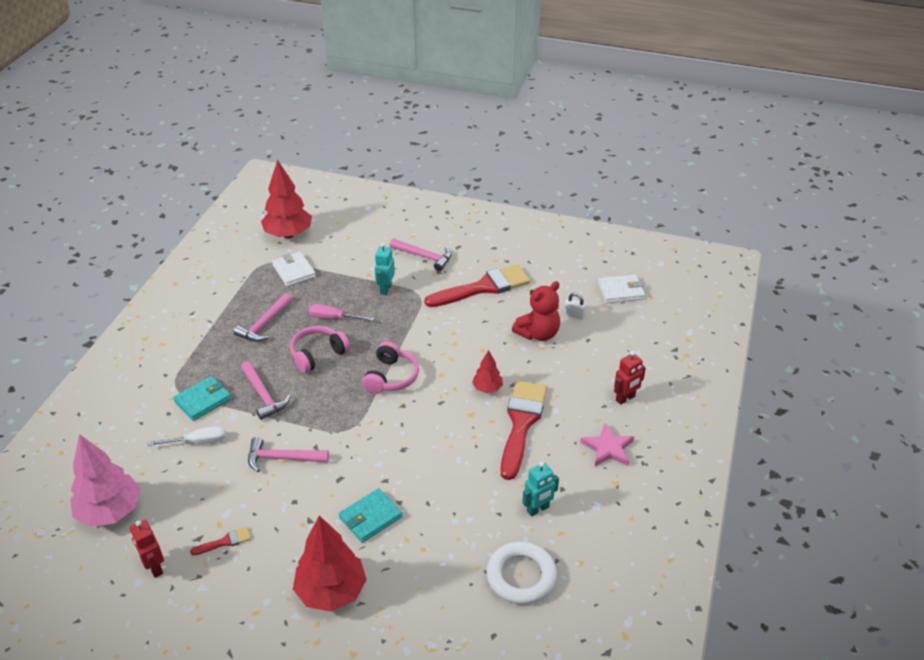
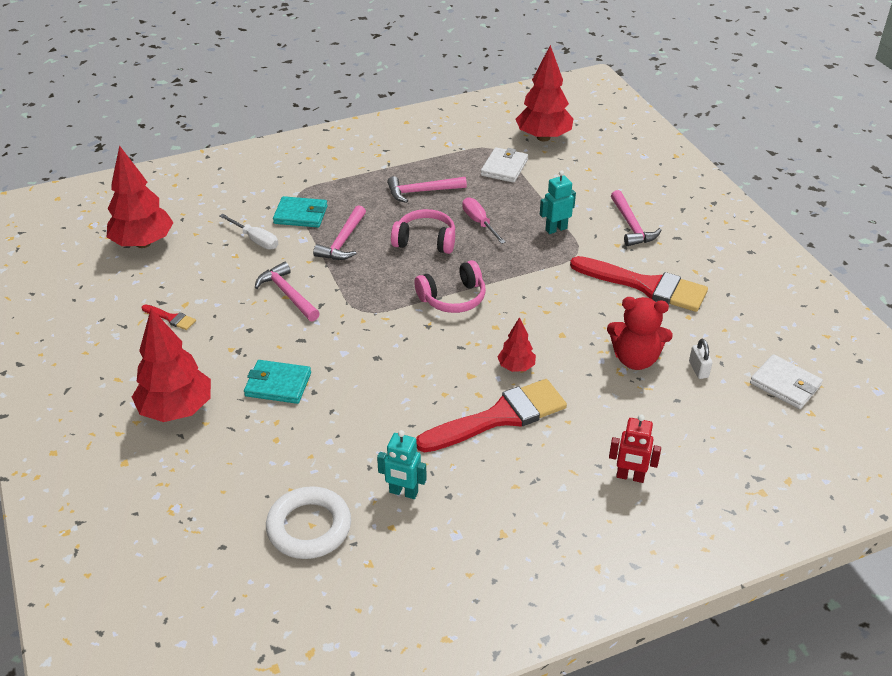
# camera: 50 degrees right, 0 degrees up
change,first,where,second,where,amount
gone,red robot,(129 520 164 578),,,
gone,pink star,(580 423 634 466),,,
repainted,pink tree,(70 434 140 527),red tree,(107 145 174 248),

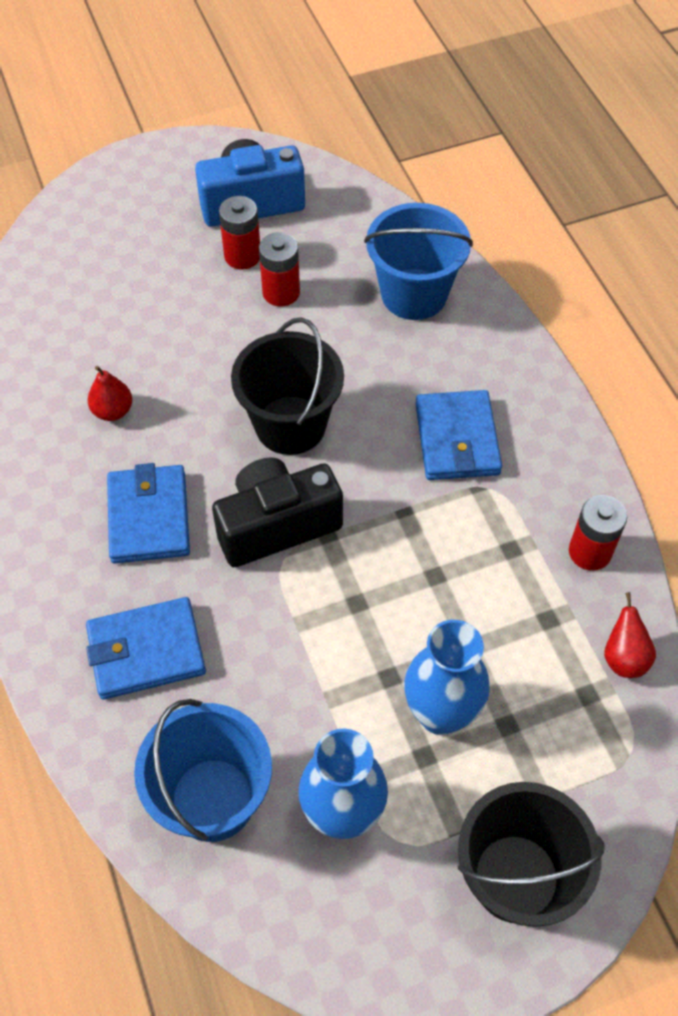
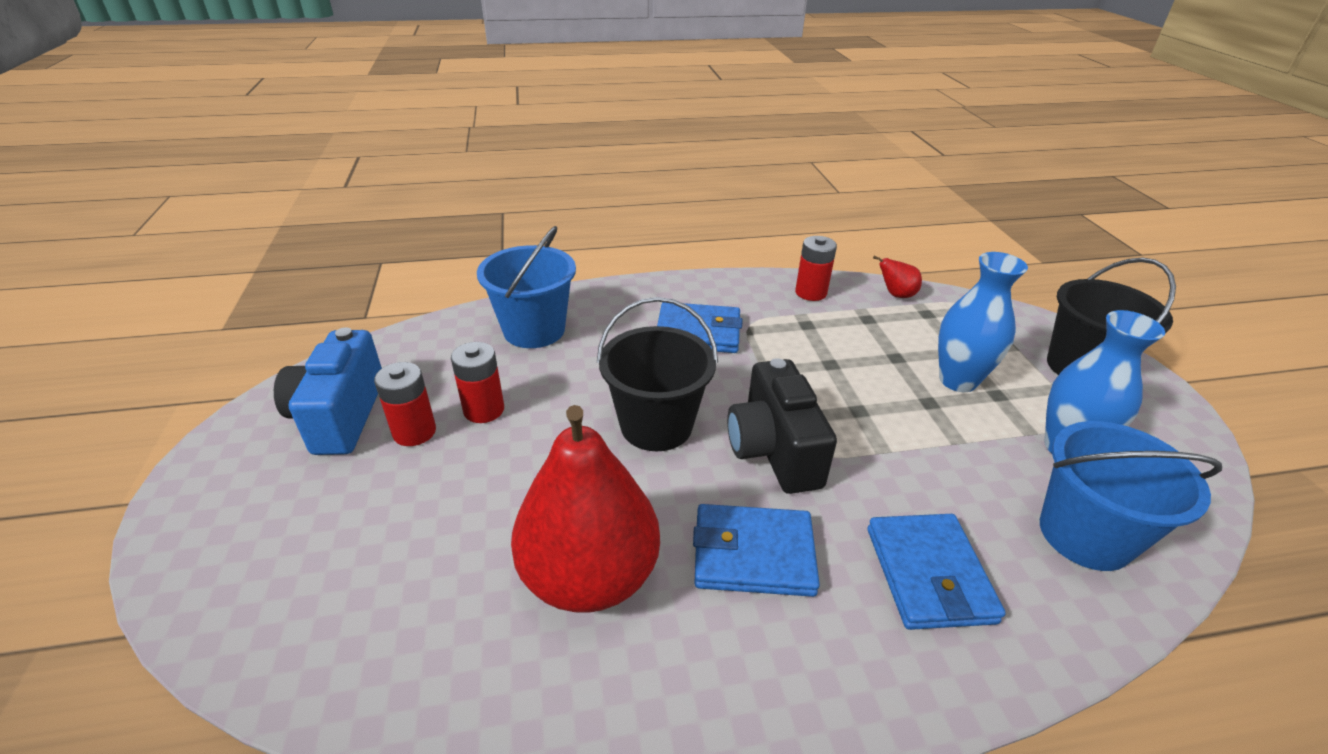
# camera: 80 degrees left, 20 degrees down
change,first,where,second,where,amount
scaled,red pear,(88 366 132 421),,(511 405 660 613),x2.48

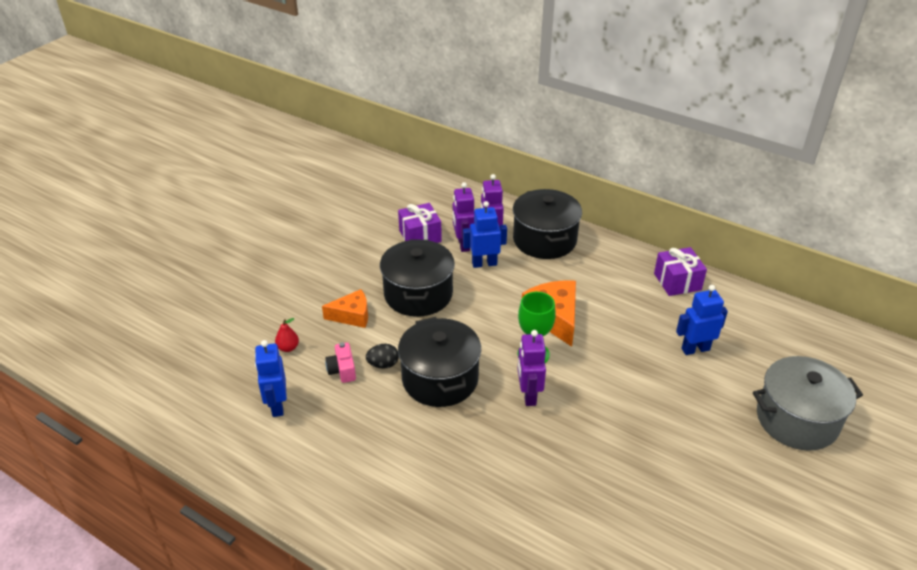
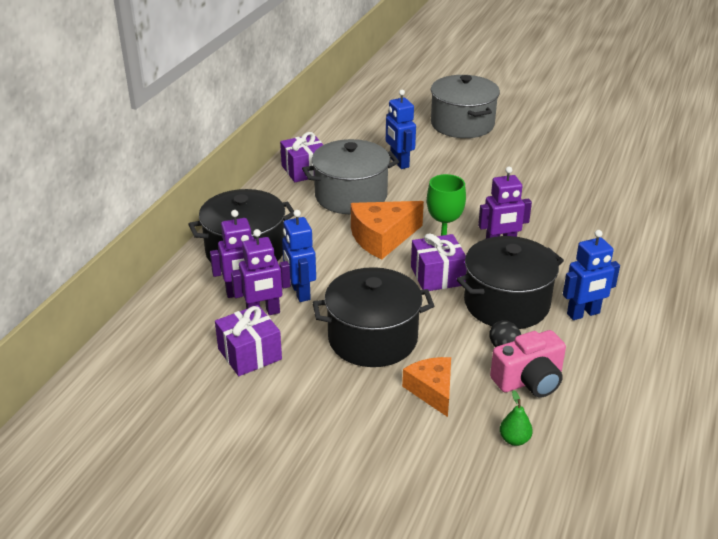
# camera: 100 degrees left, 5 degrees down
change,first,where,second,where,amount
new,,,grey pot,(302 139 399 214),
new,,,purple gift,(411 233 466 291),
shifted,blue robot,(255 340 287 417),,(563 230 620 320),
repainted,red pear,(275 318 299 352),green pear,(500 390 533 446),
scaled,pink camera,(325 342 356 383),,(490 330 566 398),x1.55

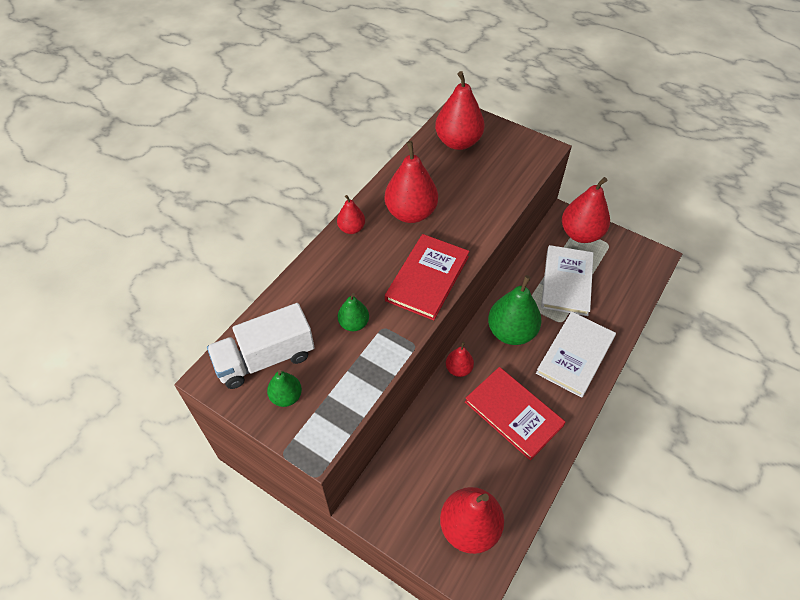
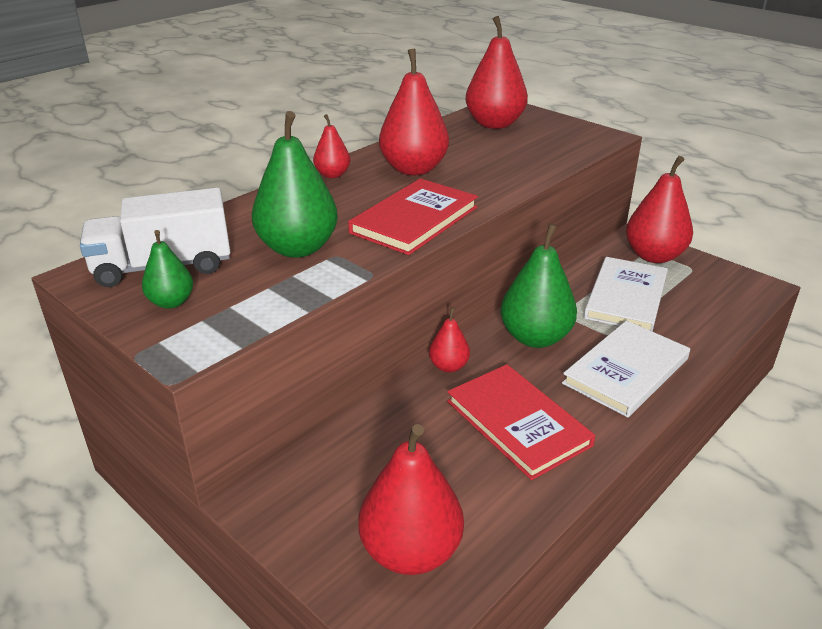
# camera: 10 degrees right, 20 degrees down
change,first,where,second,where,amount
scaled,green pear,(338 293 369 331),,(252 111 338 258),x1.91

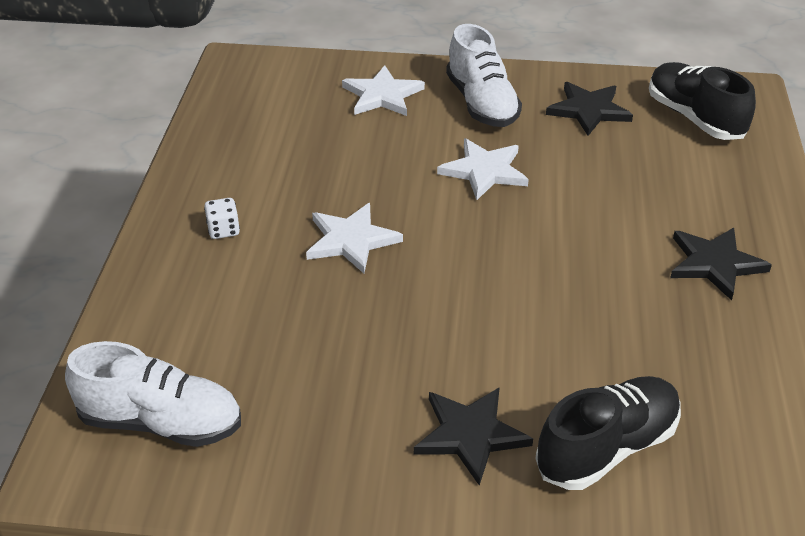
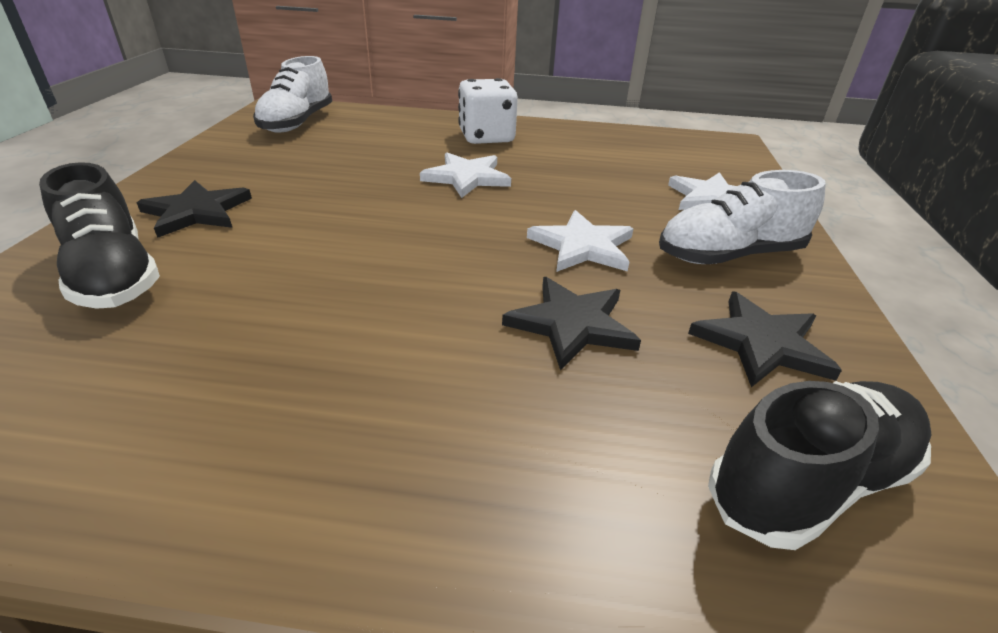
# camera: 90 degrees right, 5 degrees down
change,first,where,second,where,amount
shifted,black star,(670 228 772 301),,(502 277 641 371),
scaled,white dice,(204 198 240 239),,(458 78 518 144),x2.12

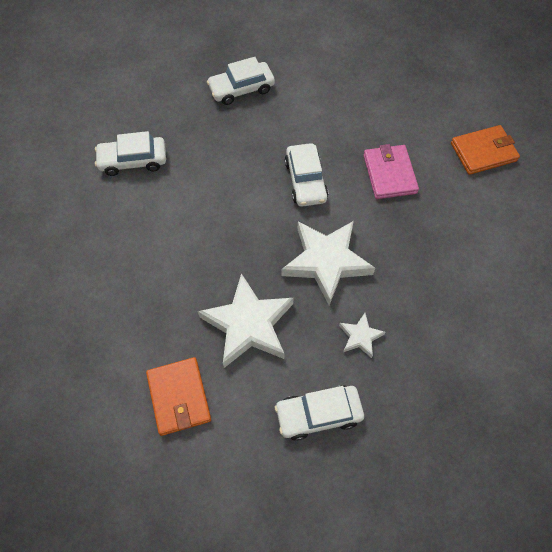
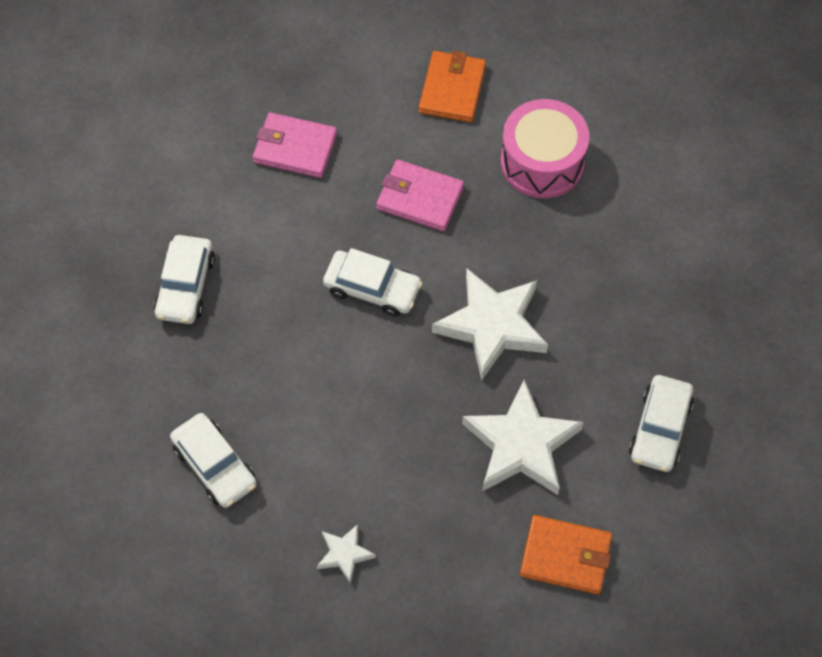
# camera: 60 degrees left, 0 degrees up
change,first,where,second,where,amount
new,,,pink wallet,(253 112 337 178),
new,,,pink drum,(501 99 589 198),
shifted,white star,(339 313 386 358),,(317 524 376 584),
rotated,white car,(95 131 166 176),,(170 413 257 508),60 degrees counterclockwise

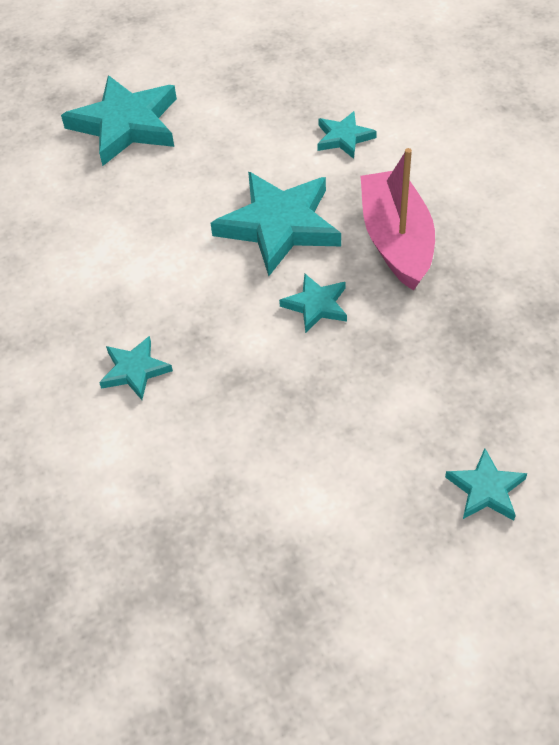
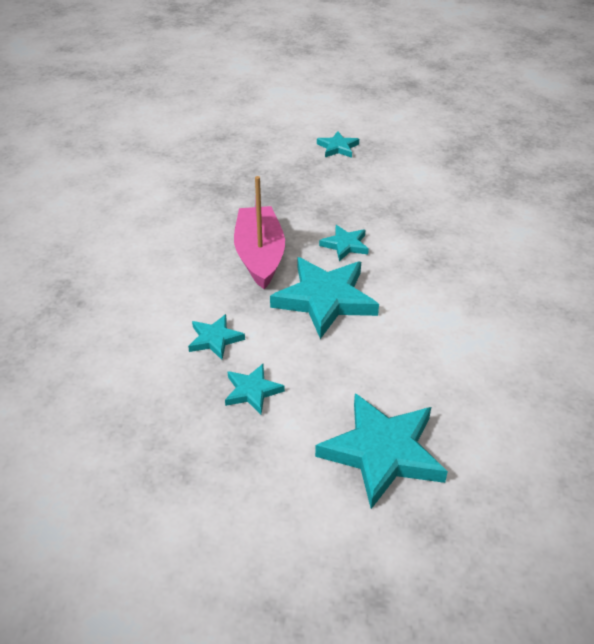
# camera: 150 degrees left, 10 degrees down
change,first,where,second,where,amount
shifted,turquoise star,(99 336 173 400),,(225 364 285 414),
rotated,pink boat,(361 148 435 291),,(234 176 285 289),150 degrees clockwise

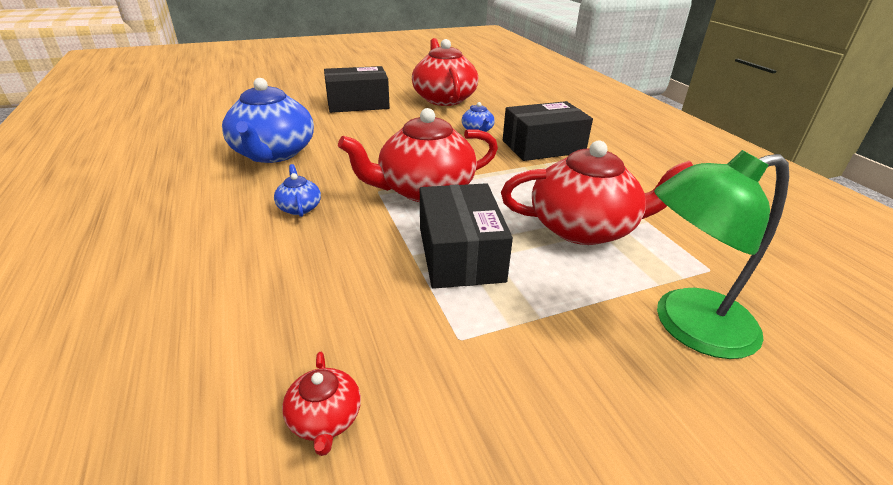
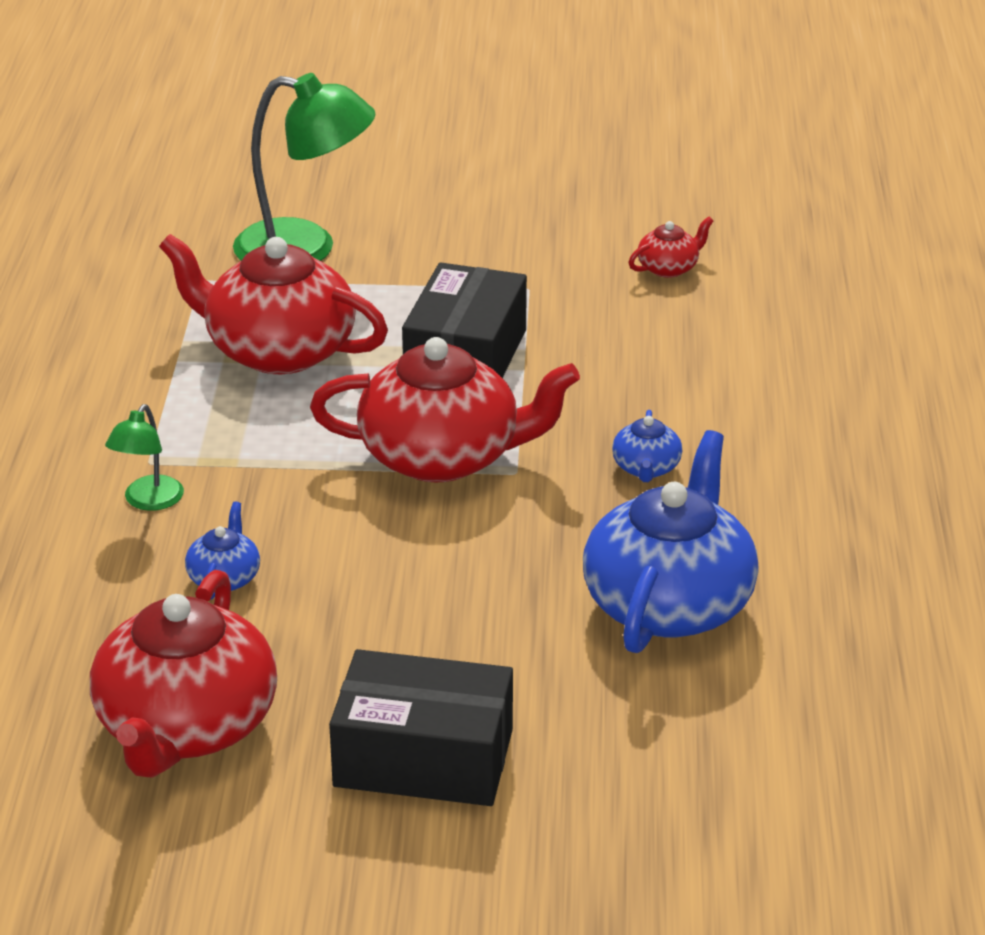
# camera: 155 degrees left, 0 degrees up
change,first,where,second,where,amount
swapped,black box,(503 101 593 161),green lamp,(105 404 184 511),
rotated,red teapot,(282 352 361 456),,(629 216 713 278),45 degrees clockwise

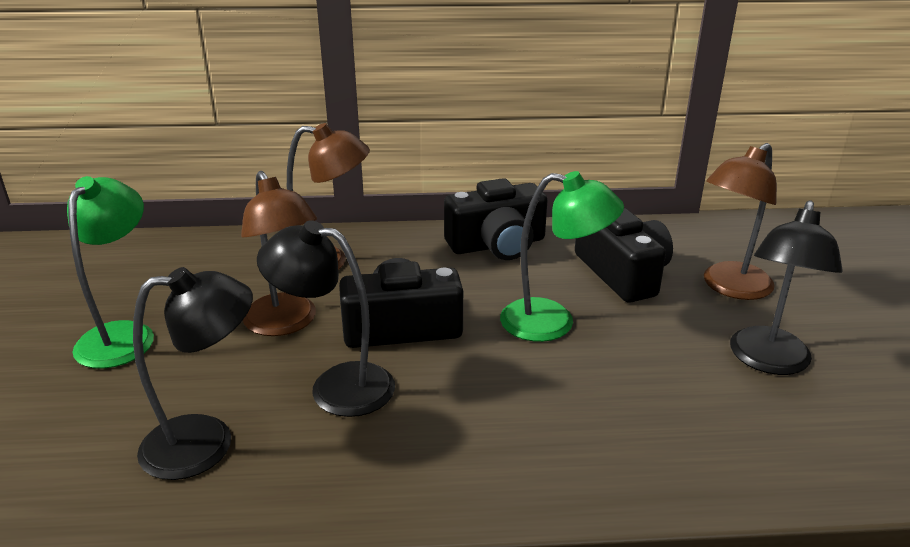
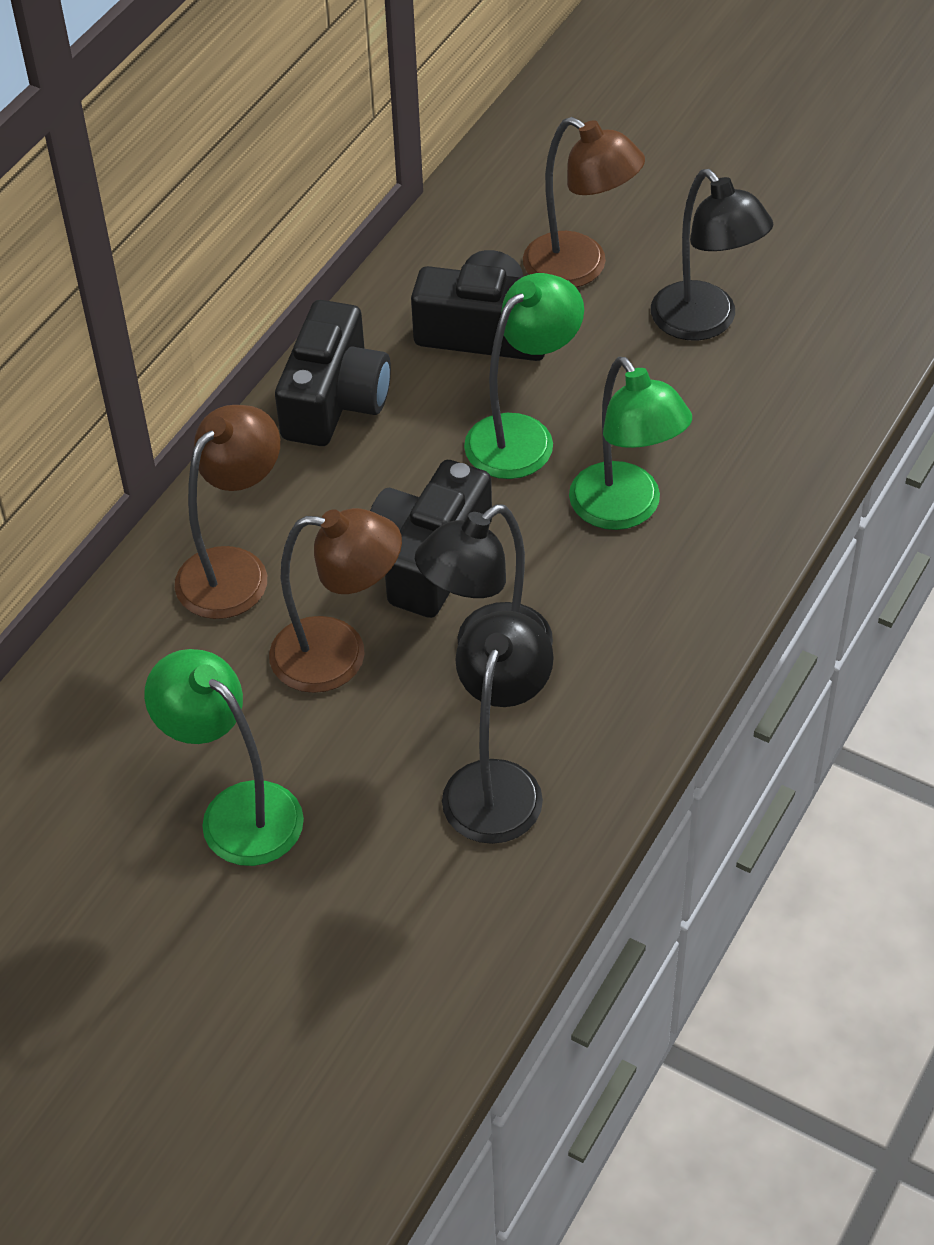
# camera: 55 degrees left, 20 degrees up
change,first,where,second,where,amount
new,,,green lamp,(569 357 692 530),
rotated,brown lamp,(704 143 777 300),,(523 117 645 287),45 degrees counterclockwise

